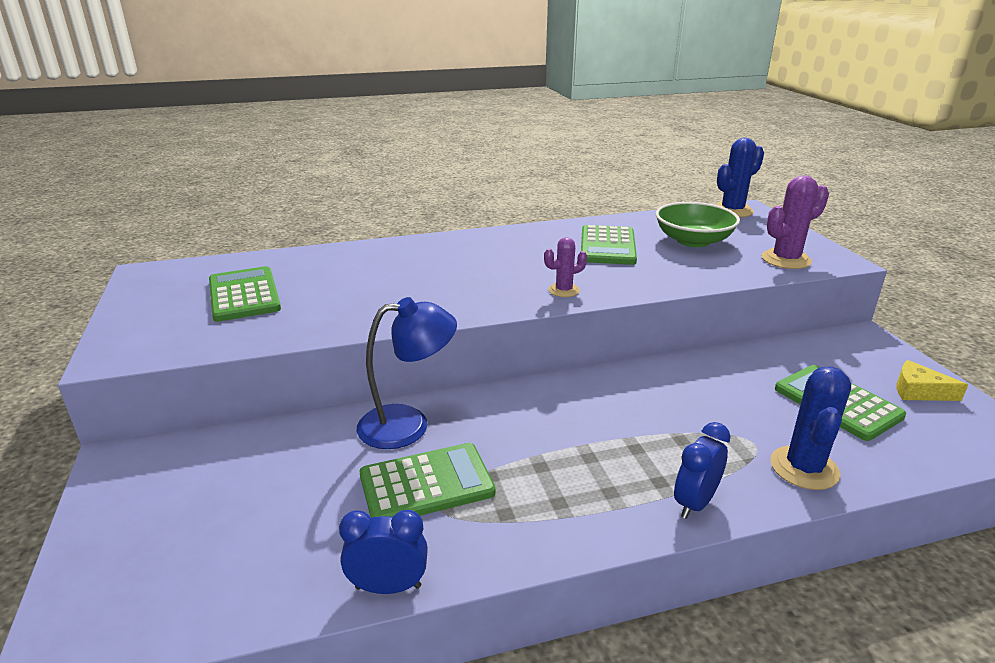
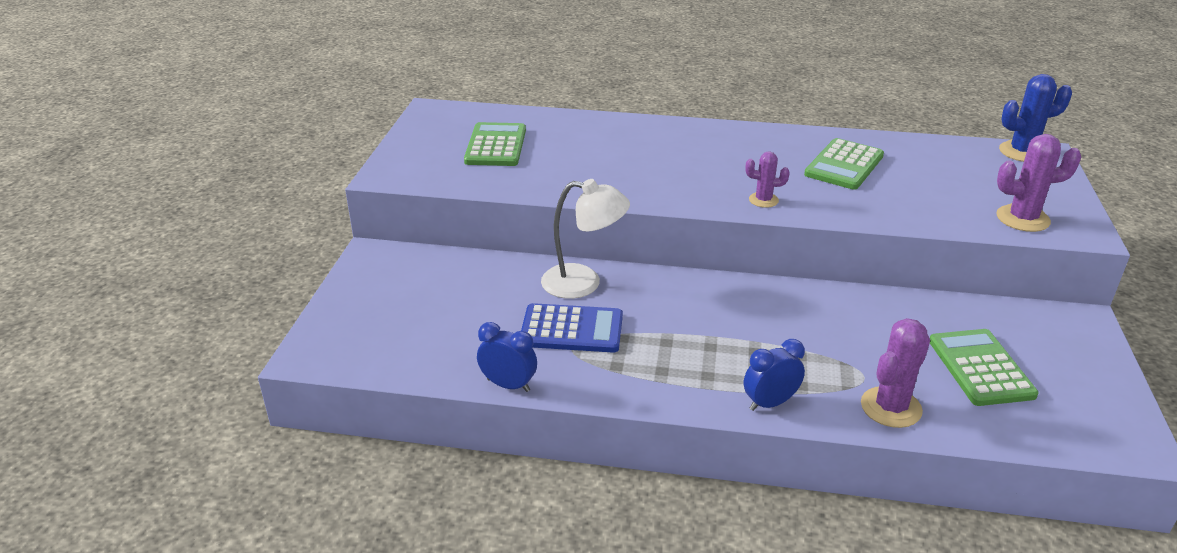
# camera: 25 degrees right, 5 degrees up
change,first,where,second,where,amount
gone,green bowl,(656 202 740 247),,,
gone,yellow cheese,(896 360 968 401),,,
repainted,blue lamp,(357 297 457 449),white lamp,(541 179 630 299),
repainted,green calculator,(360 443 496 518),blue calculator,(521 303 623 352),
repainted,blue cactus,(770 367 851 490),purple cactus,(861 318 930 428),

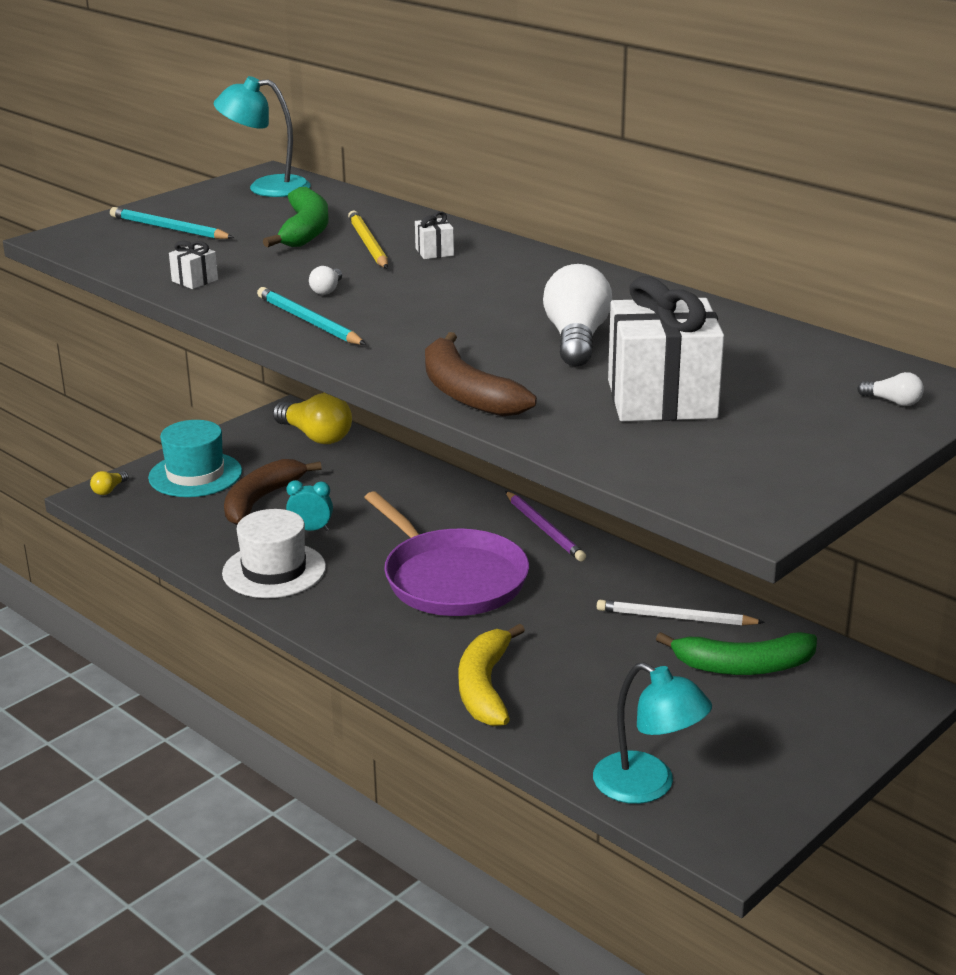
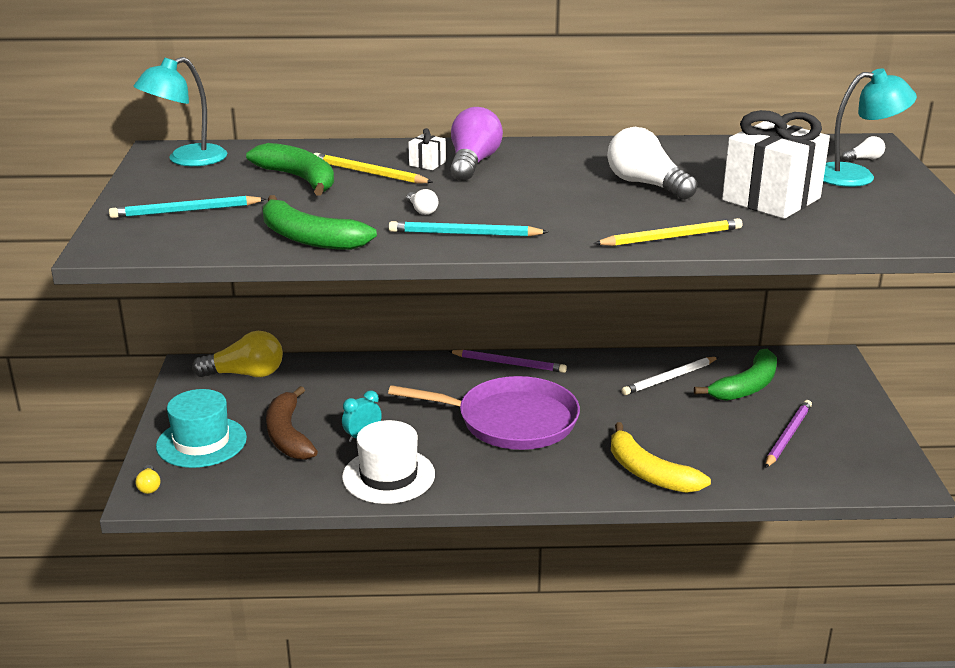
# camera: 45 degrees left, 0 degrees up
change,first,where,second,where,amount
new,,,purple light bulb,(450 107 503 181),
new,,,purple pencil,(765 400 812 468),
shifted,turquoise lamp,(593 662 712 804),,(823 68 917 187),
swapped,white gift,(169 240 218 289),green banana,(263 195 377 250),
swapped,brown banana,(425 332 537 417),yellow pencil,(594 218 743 246),

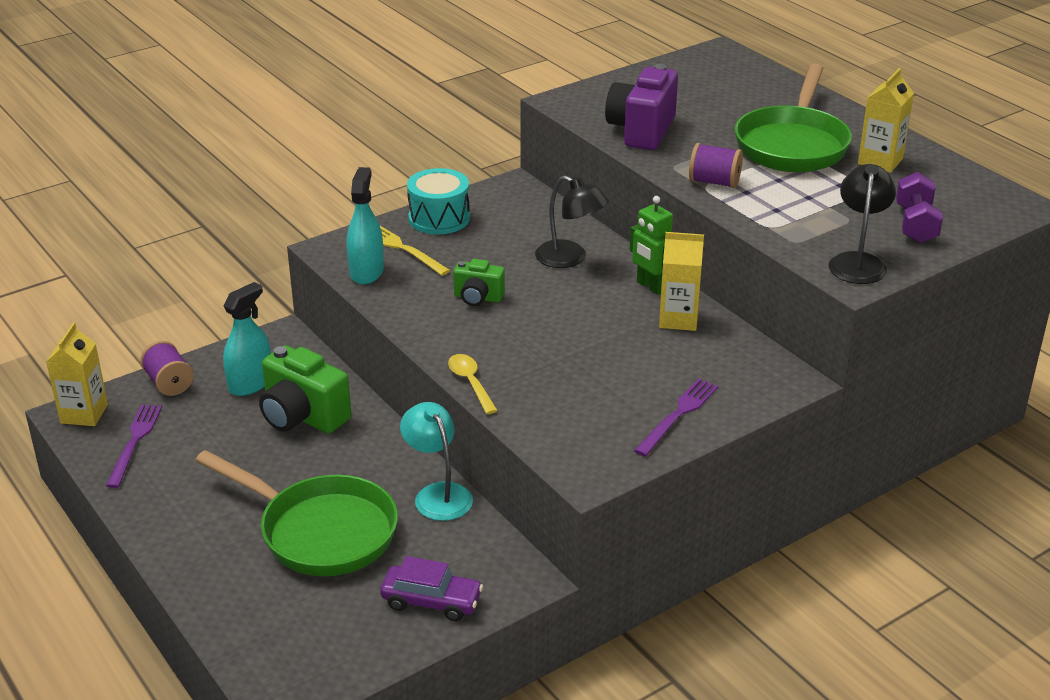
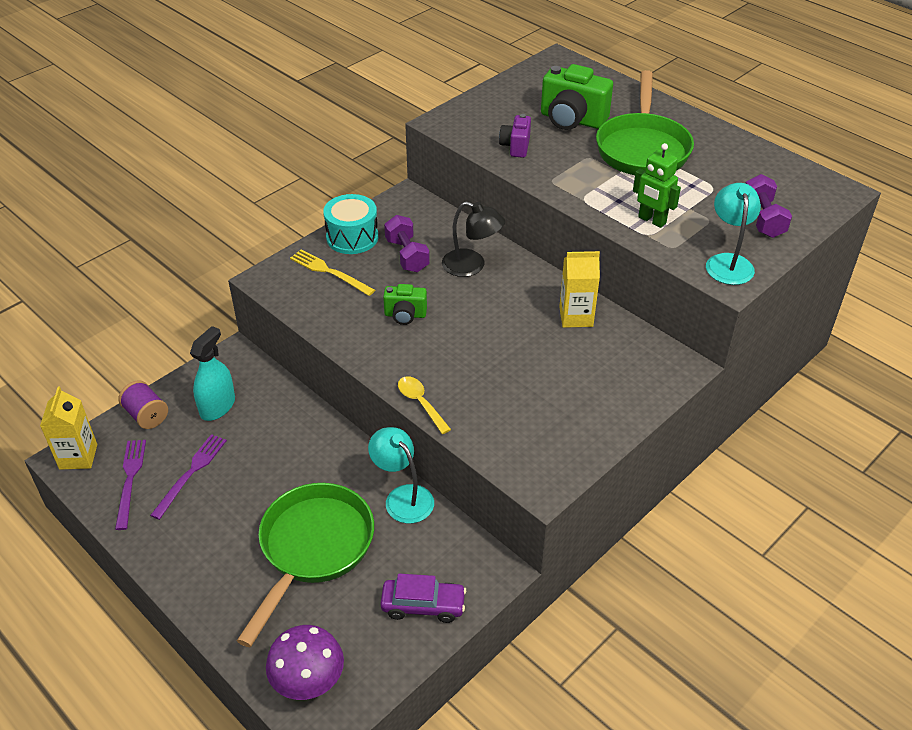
# camera: 10 degrees left, 10 degrees up
change,first,where,second,where,amount
gone,turquoise spray bottle,(347 167 384 284),,,
gone,purple spool,(689 143 743 188),,,
gone,yellow carton,(858 68 914 173),,,
new,,,purple mushroom,(266 625 344 700),
new,,,purple dumbbell,(384 215 430 272),
shifted,green camera,(259 345 351 433),,(541 64 613 130),
shifted,green robot,(630 196 673 295),,(633 143 681 228),
shifted,purple fork,(634 378 719 457),,(150 434 227 520),
repainted,black lamp,(829 164 896 284),turquoise lamp,(706 183 761 285),
rotated,green pan,(195 450 398 576),,(237 483 374 647),90 degrees counterclockwise
scaled,purple camera,(605 64 678 150),,(499 114 531 158),x0.57

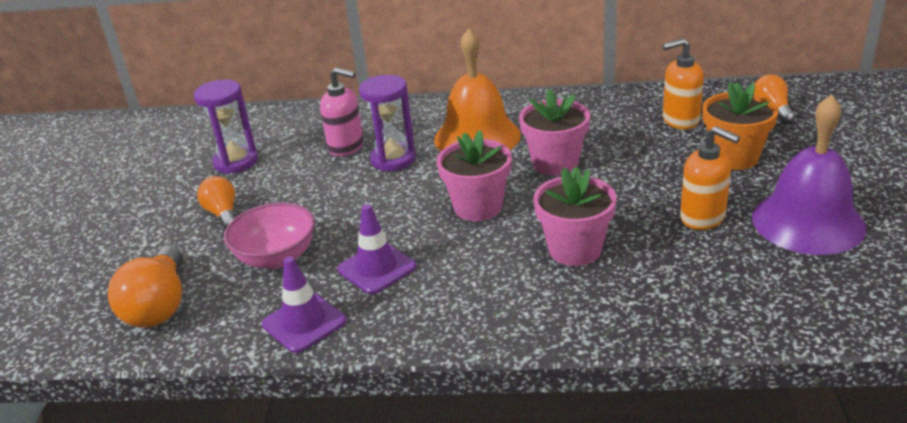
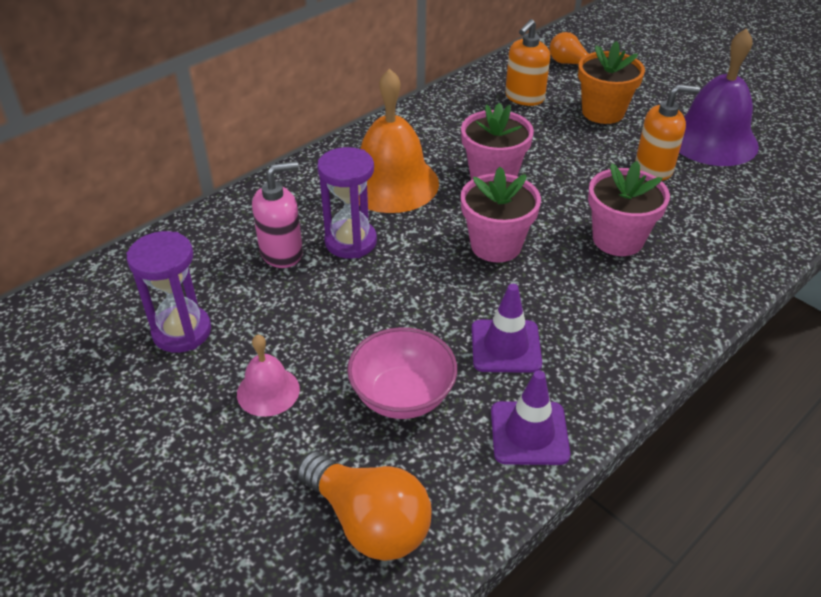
# camera: 50 degrees left, 10 degrees up
change,first,where,second,where,amount
swapped,orange light bulb,(197 176 236 229),pink bell,(237 334 300 417),

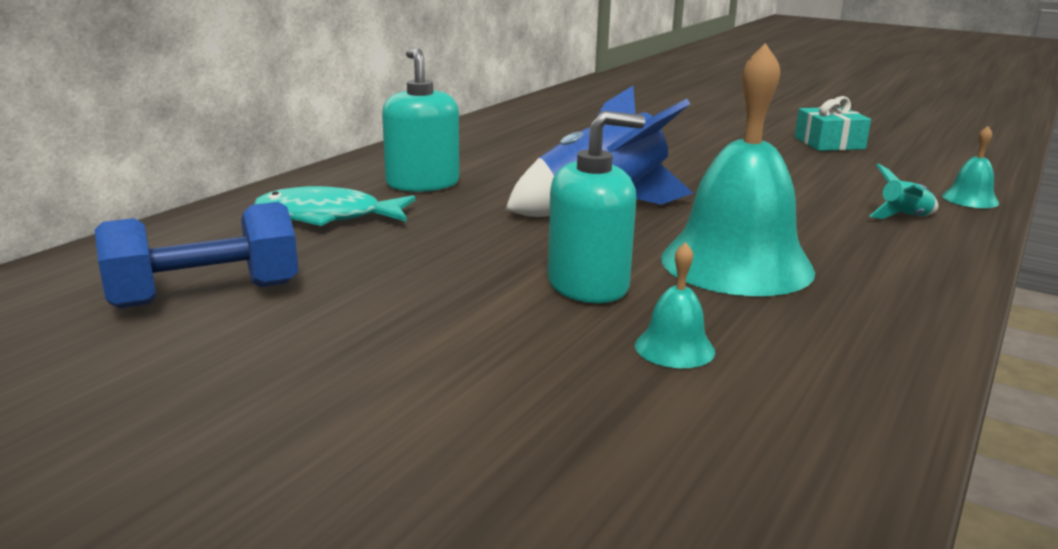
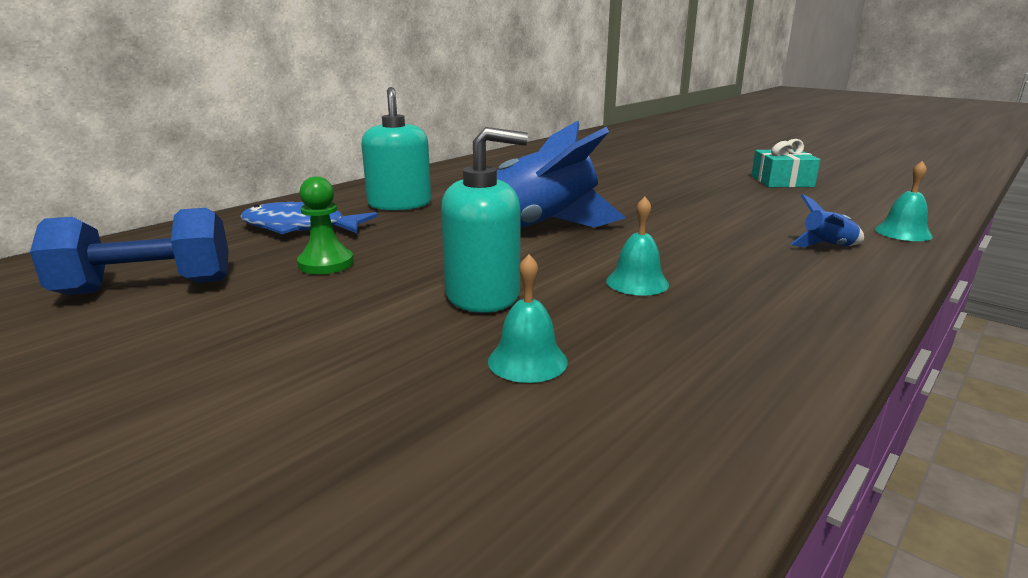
# camera: 10 degrees right, 0 degrees up
change,first,where,second,where,amount
new,,,green pawn,(297 176 354 274),
repainted,turquoise fish,(254 186 415 226),blue fish,(240 202 378 234),
repainted,turquoise rocket,(869 164 938 219),blue rocket,(790 194 864 247),
scaled,turquoise bell,(661 43 815 296),,(606 197 669 296),x0.43

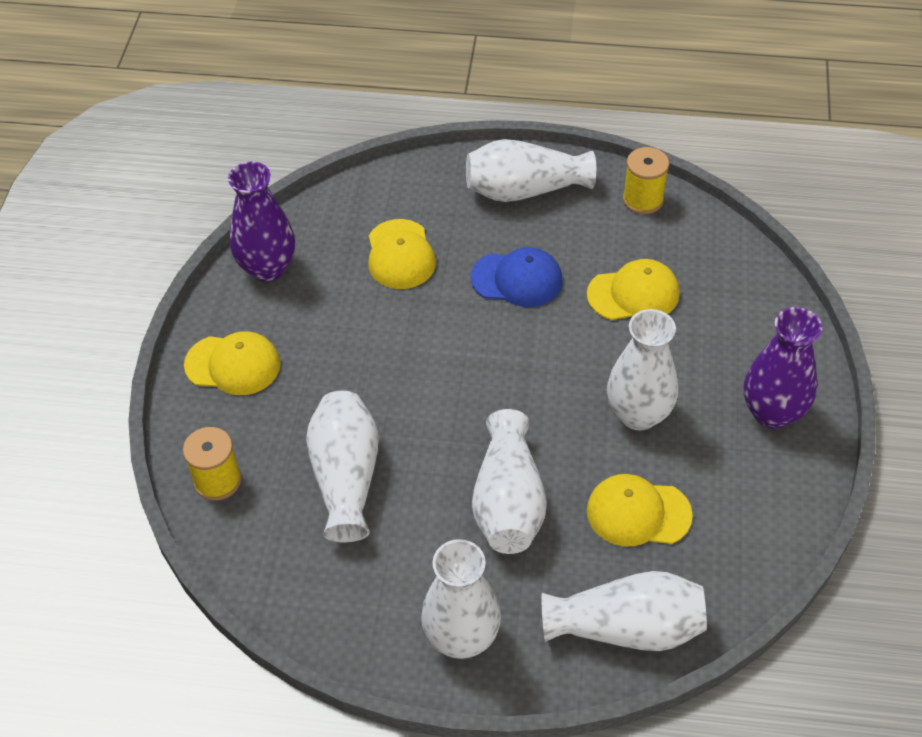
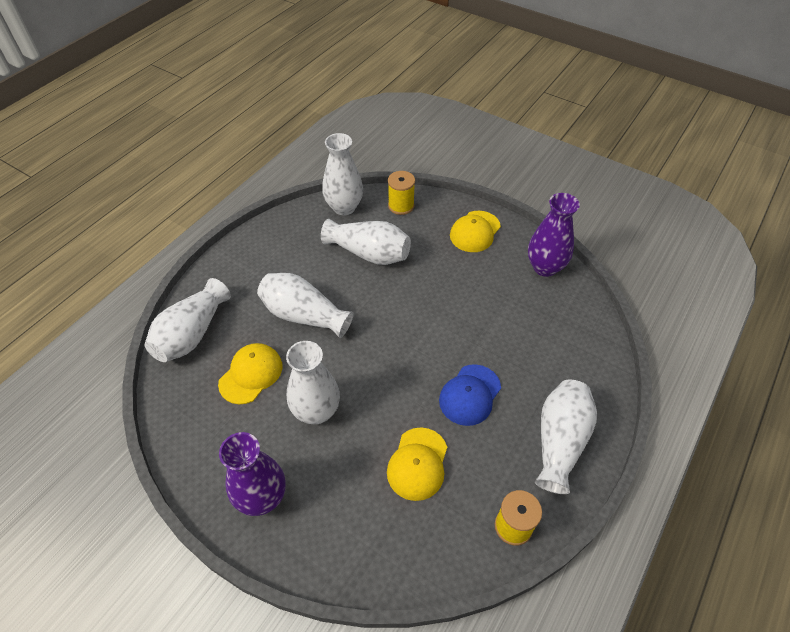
# camera: 115 degrees right, 0 degrees up
change,first,where,second,where,amount
gone,yellow cap,(369 219 436 289),,,
shifted,white vase,(421 539 501 659),,(322 133 363 215),

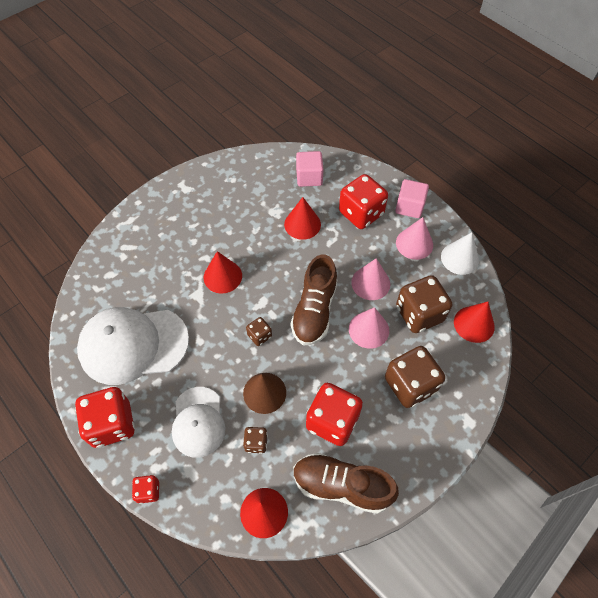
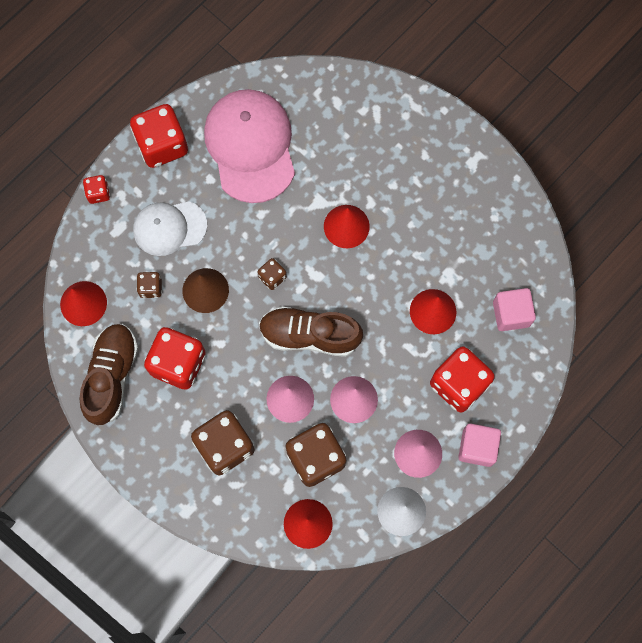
# camera: 85 degrees right, 15 degrees up
change,first,where,second,where,amount
repainted,white cap,(77 307 189 385),pink cap,(204 89 295 203),

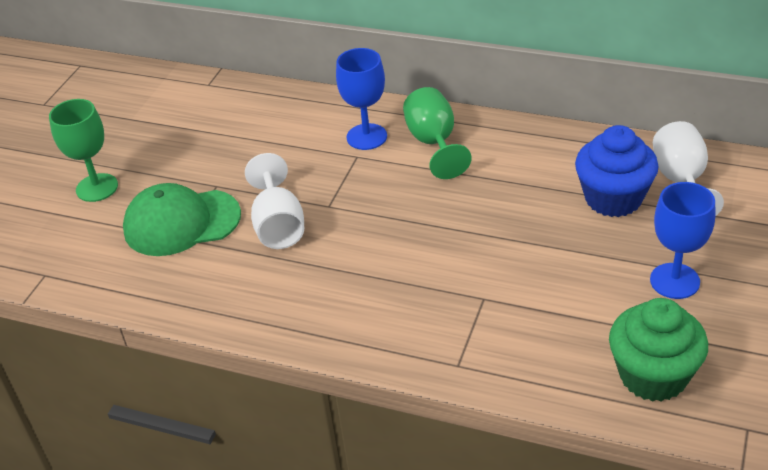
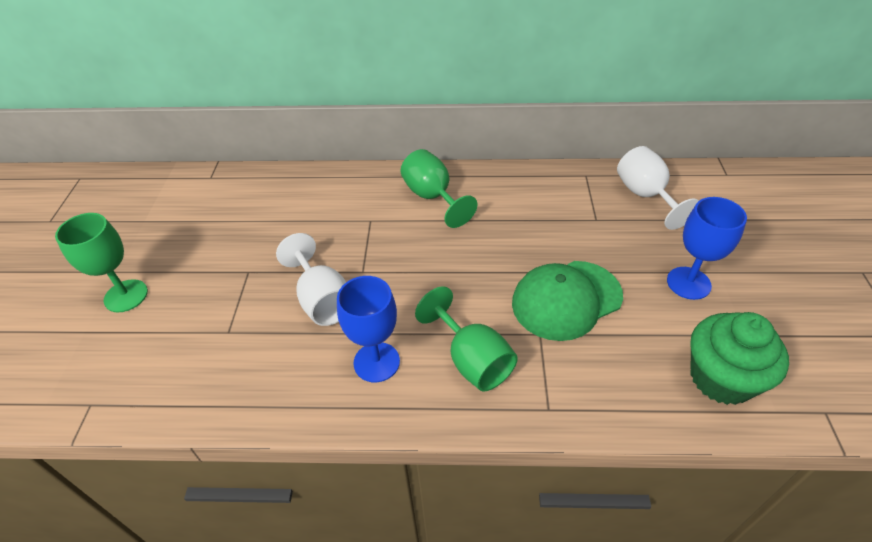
# camera: 20 degrees left, 5 degrees up
change,first,where,second,where,amount
gone,blue cupcake,(575 125 659 217),,,
new,,,green goblet,(415 286 518 392),
shifted,green cap,(123 183 241 256),,(512 261 623 341),
shifted,blue goblet,(336 48 387 150),,(337 276 400 382),

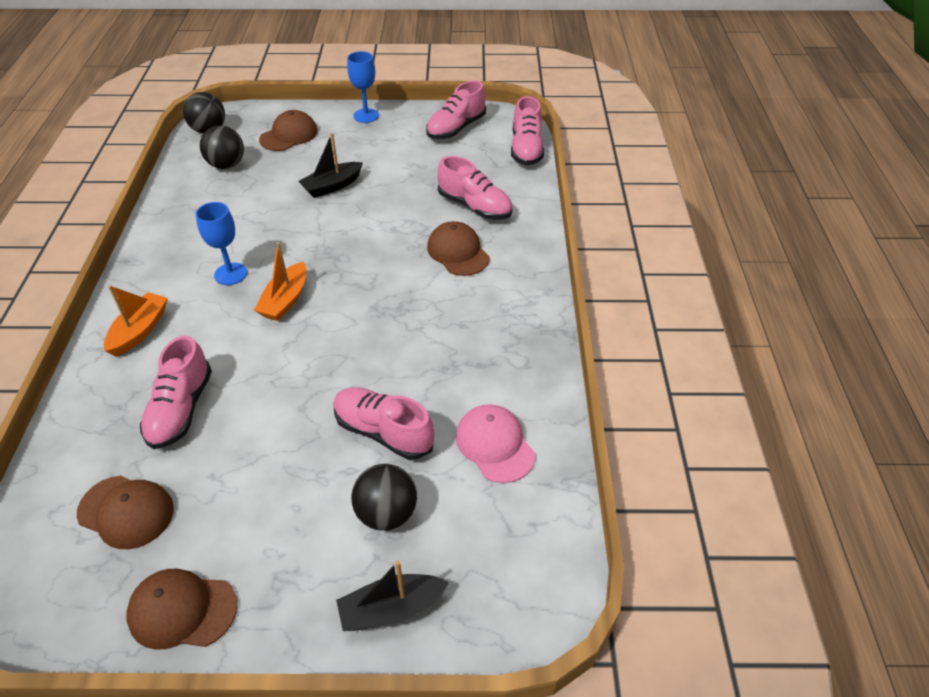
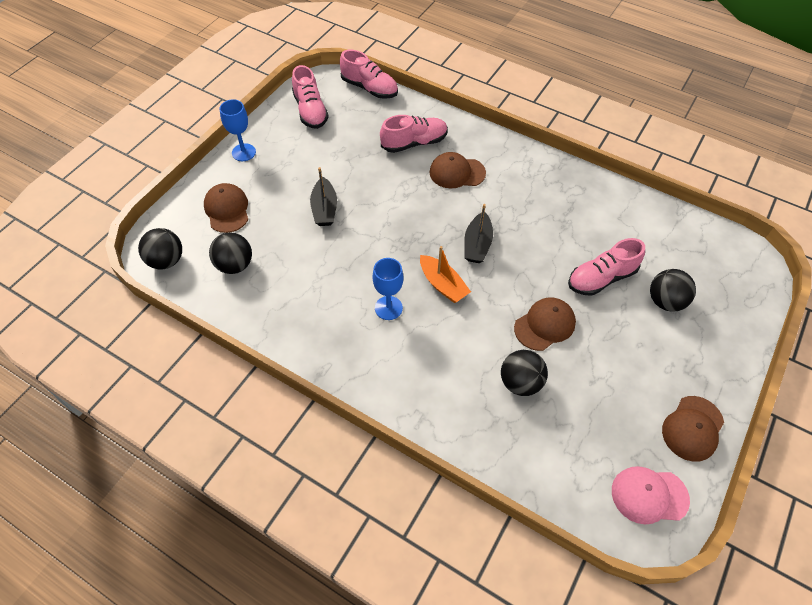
# camera: 60 degrees left, 10 degrees up
change,first,where,second,where,amount
gone,orange boat,(104 285 168 357),,,
shifted,brown cap,(77 475 174 549),,(514 297 576 351),
shifted,black boat,(336 560 449 631),,(464 204 493 263),
shifted,pink cap,(456 404 535 483),,(612 466 690 524),
swapped,pink shoe,(140 336 212 449),black ball,(501 350 548 396),

